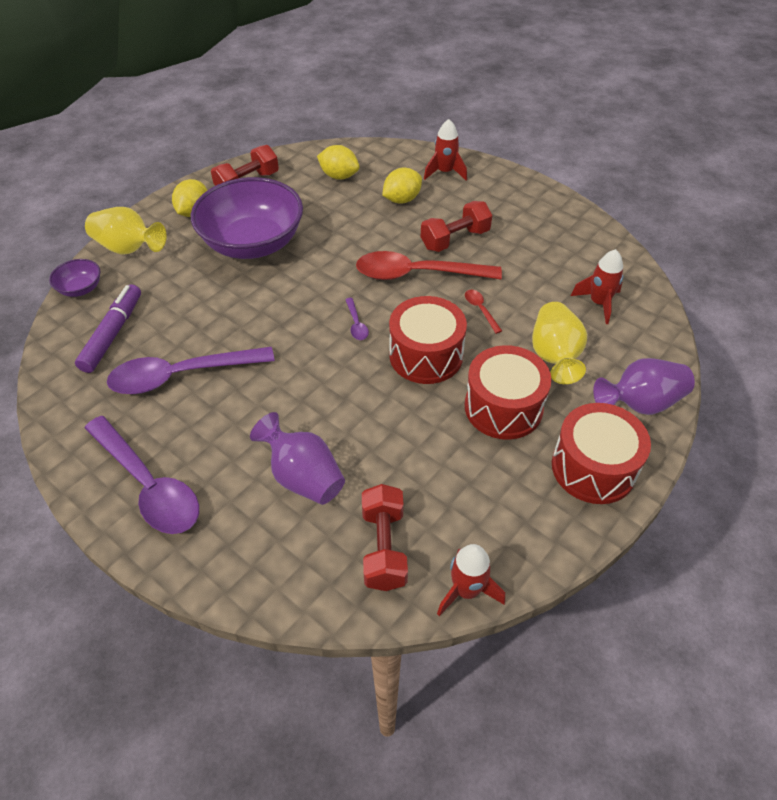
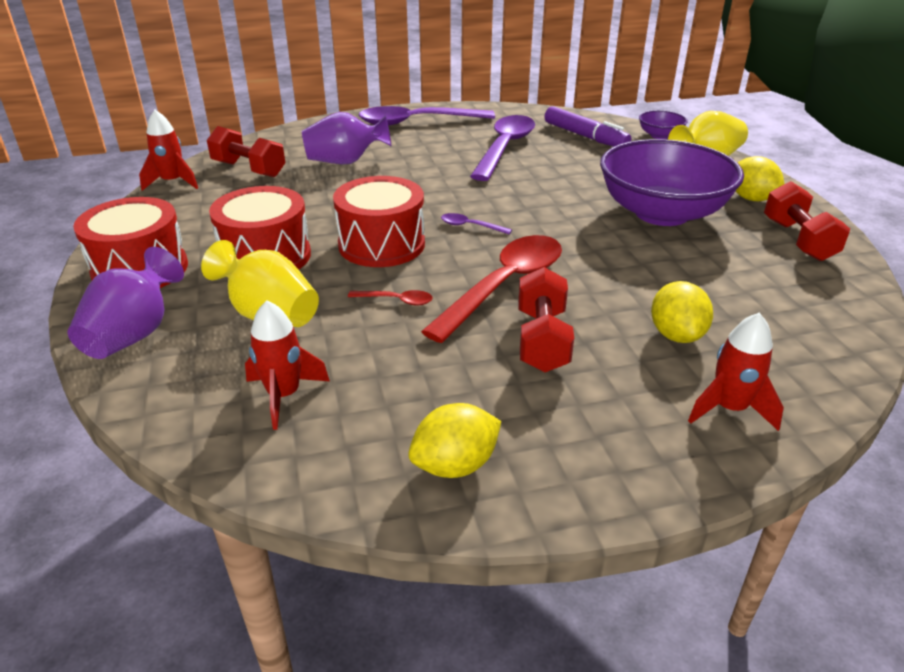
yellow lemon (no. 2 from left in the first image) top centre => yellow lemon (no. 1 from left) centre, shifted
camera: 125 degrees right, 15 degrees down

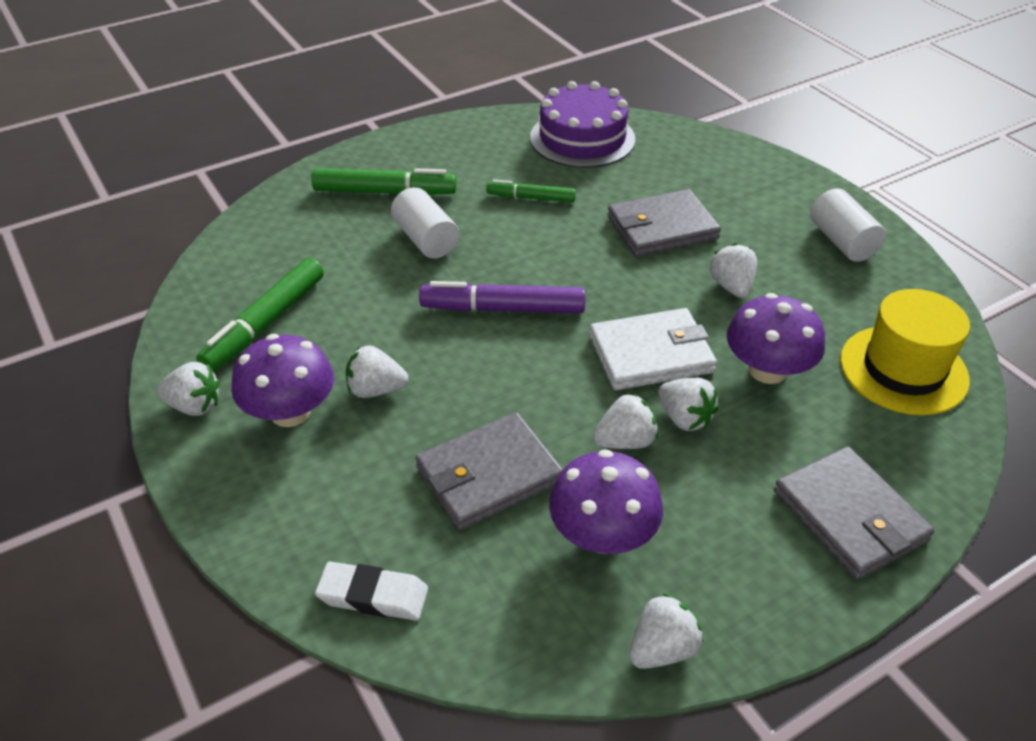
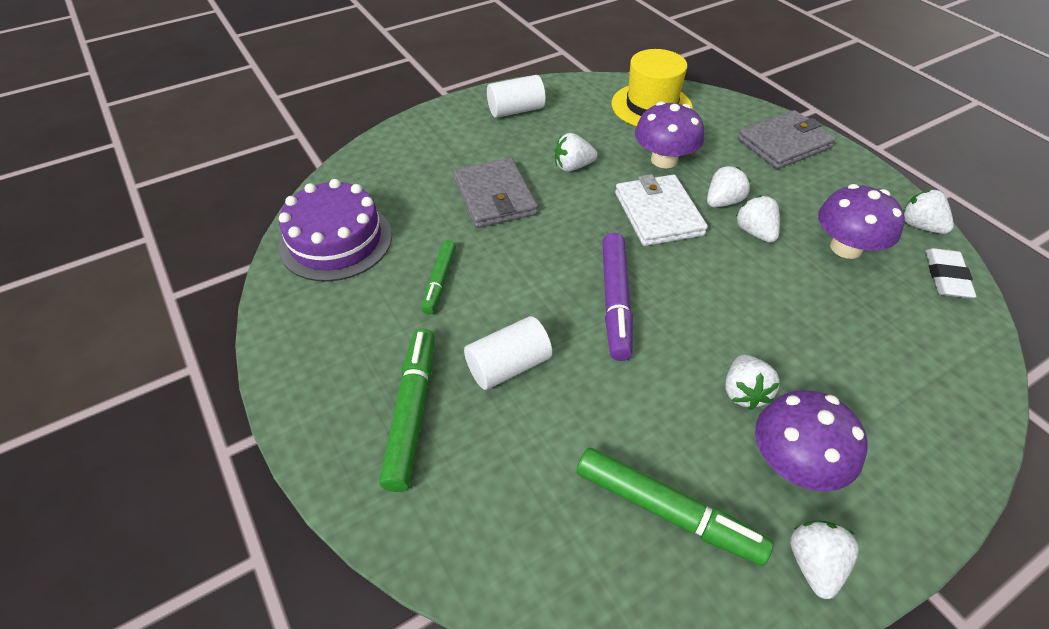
white eraser bottom centre => white eraser middle right, shifted
grey wallet (no. 1 from left) centre => nothing
camera: 90 degrees left, 5 degrees up

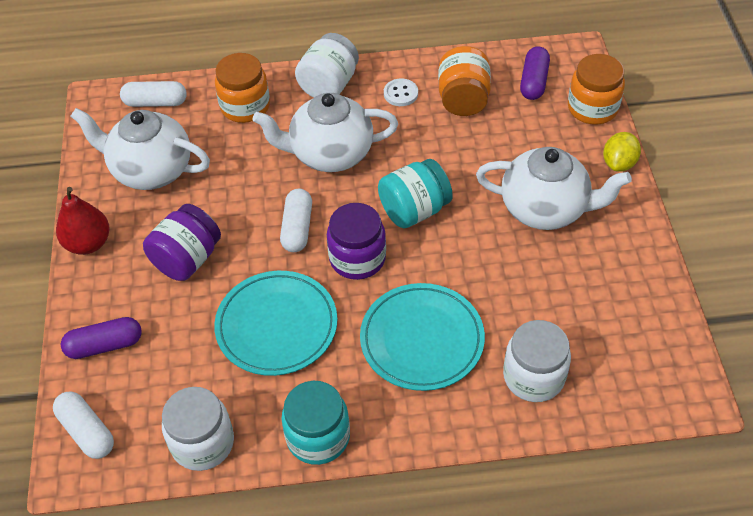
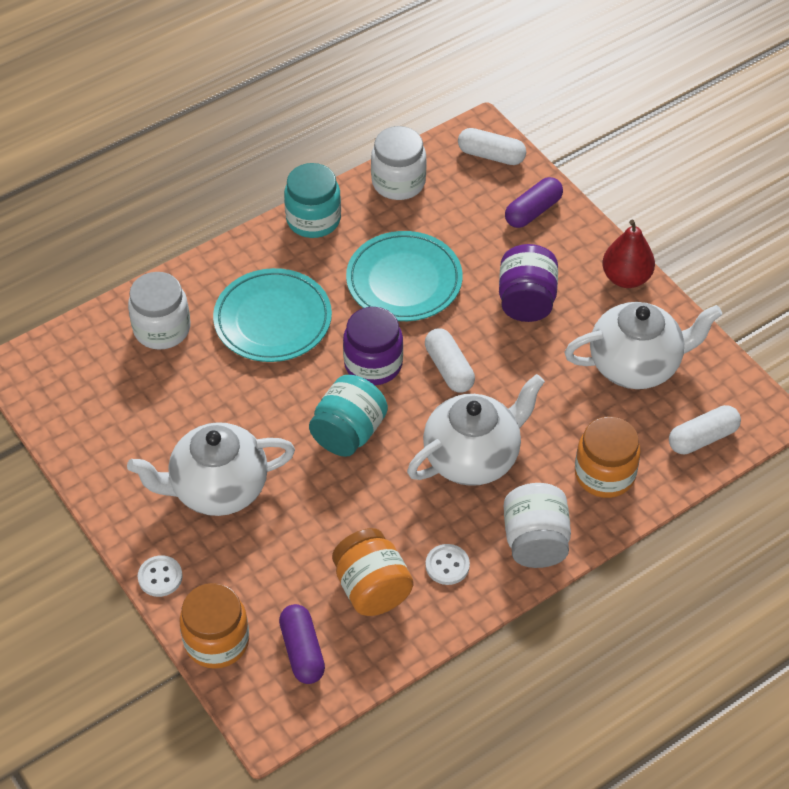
yellow lemon top right => white button (no. 1 from left) bottom left
camera: 150 degrees right, 0 degrees up

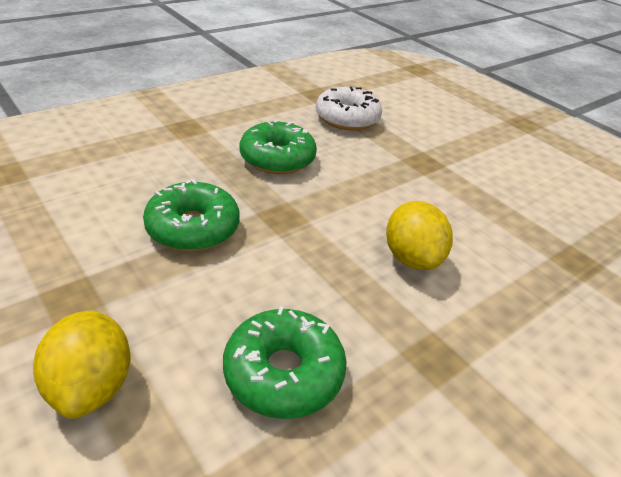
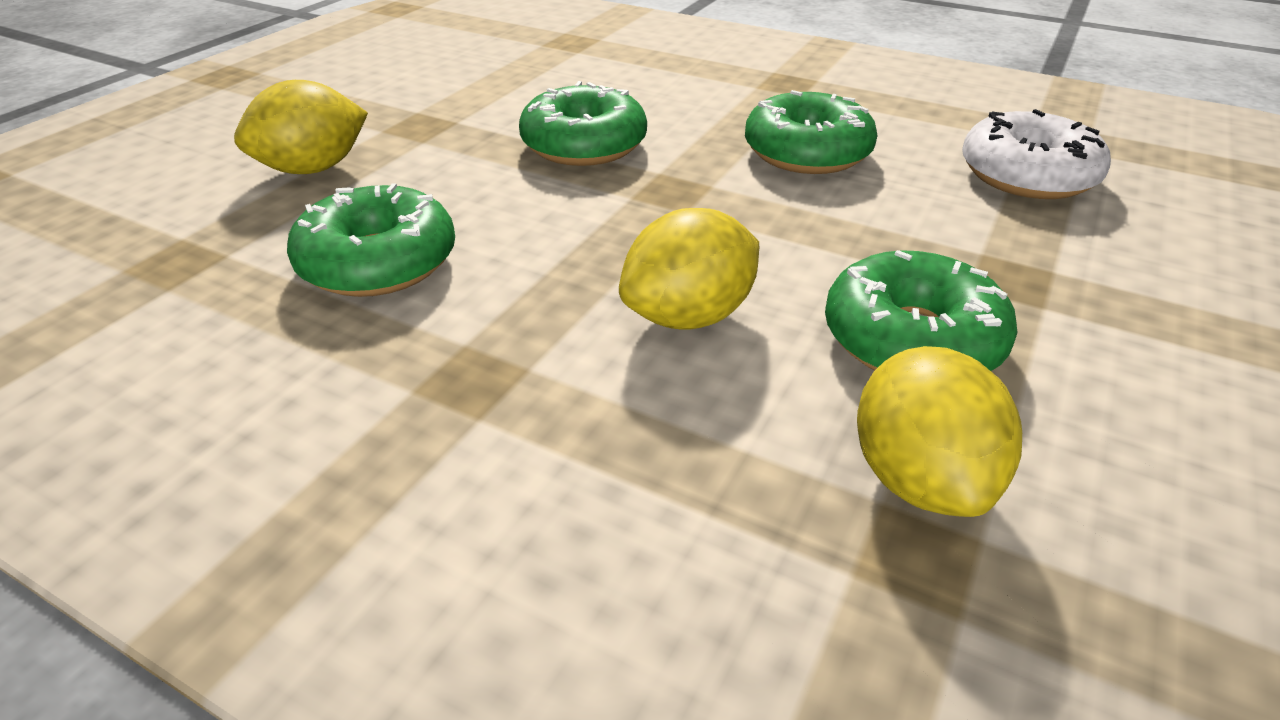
nothing => green donut (no. 4 from left) middle right
nothing => yellow lemon (no. 3 from left) middle right
camera: 70 degrees right, 0 degrees up

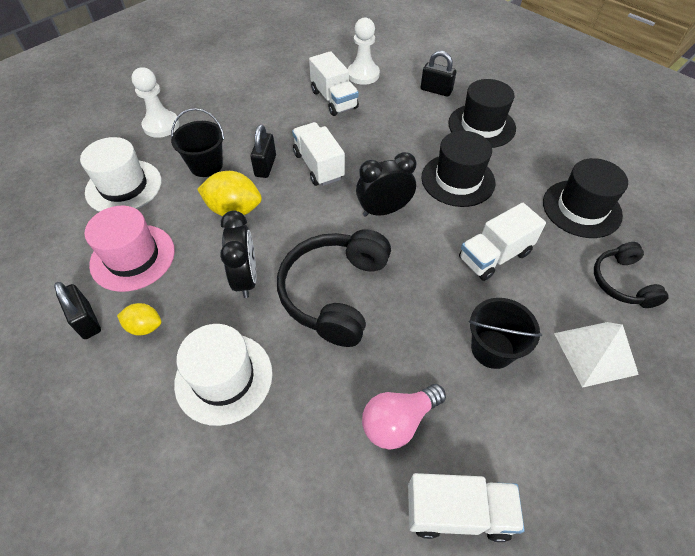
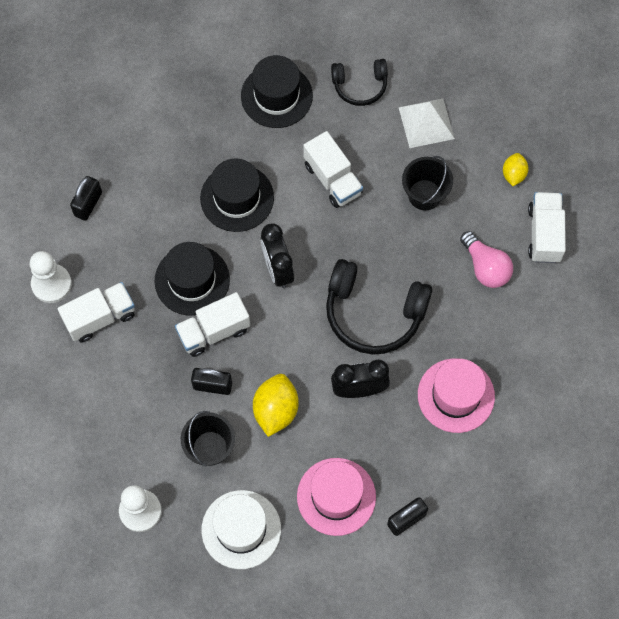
yellow lemon (no. 1 from left in the first image) middle left => yellow lemon (no. 2 from left) top right, shifted
white hat (no. 2 from left) bottom left => pink hat (no. 2 from left) middle right
black hat (no. 2 from left in the first image) top right => black hat (no. 1 from left) middle left, shifted
camera: 90 degrees left, 15 degrees up

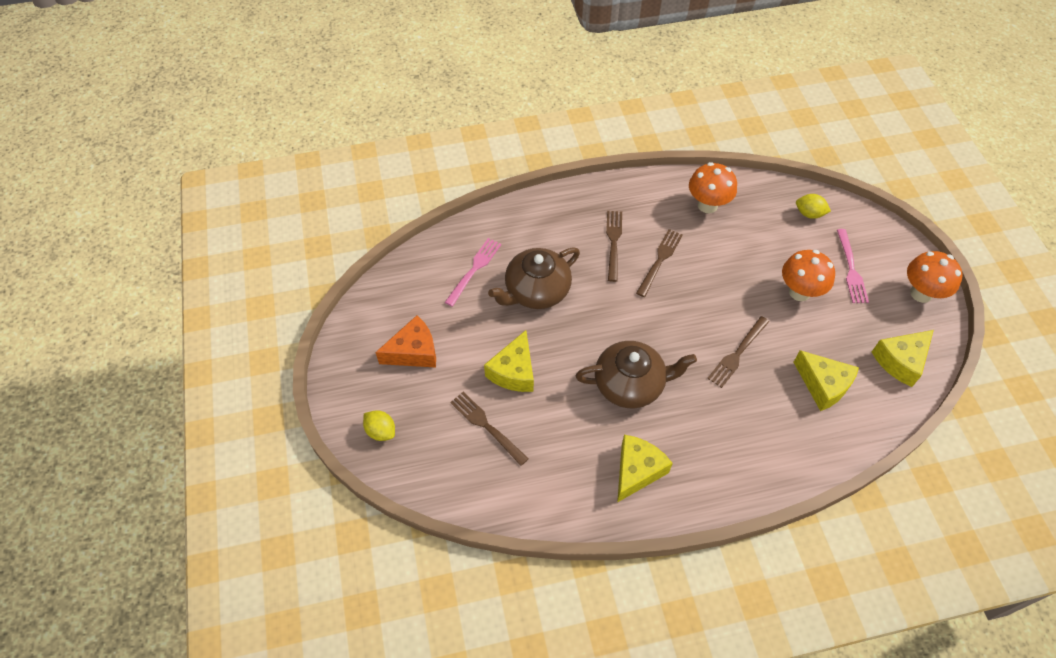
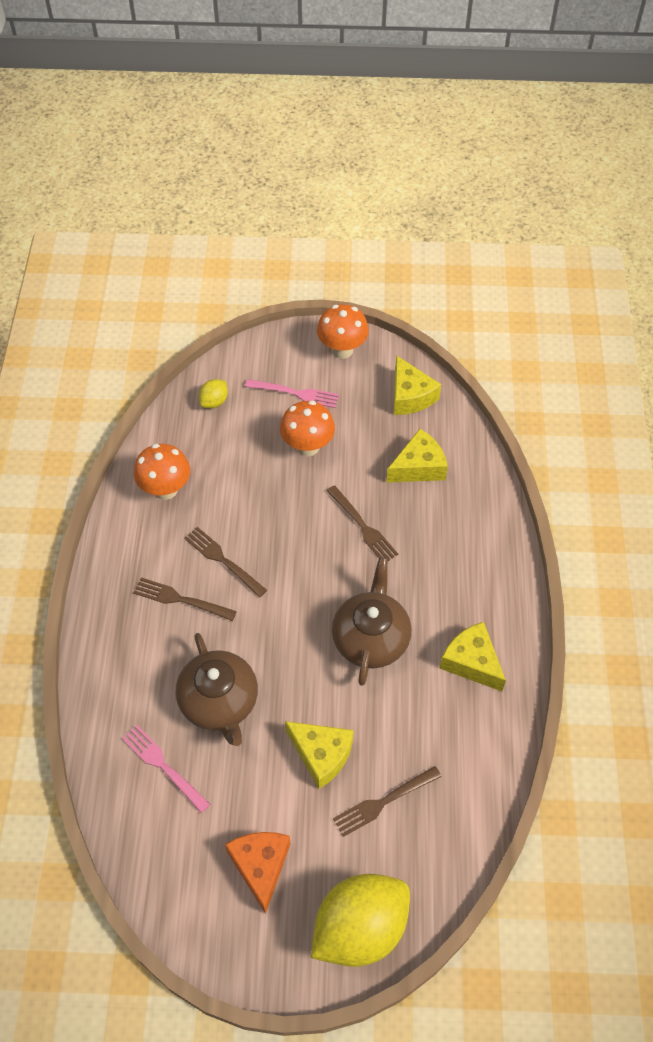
yellow lemon (no. 1 from left in the first image) centre => yellow lemon (no. 2 from left) bottom centre, x2.30
camera: 75 degrees left, 0 degrees up

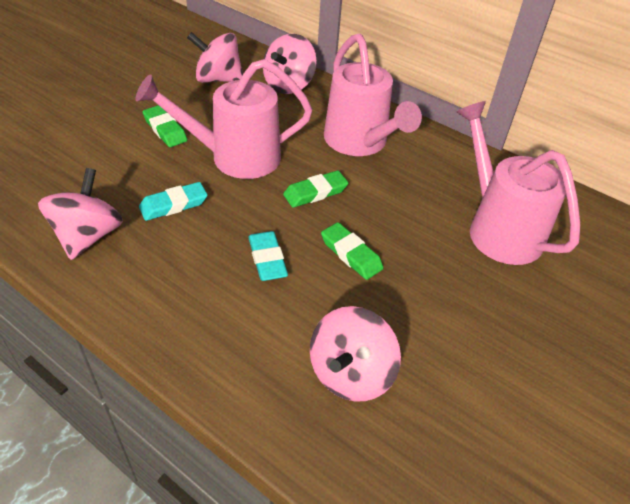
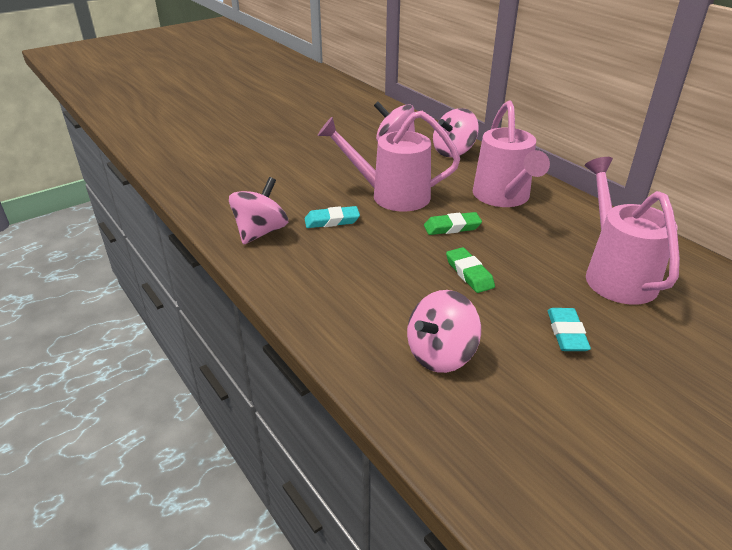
green eraser (no. 1 from left) top left => nothing
turquoise eraser (no. 2 from left) centre => turquoise eraser (no. 2 from left) middle right, shifted
camera: 20 degrees right, 10 degrees down

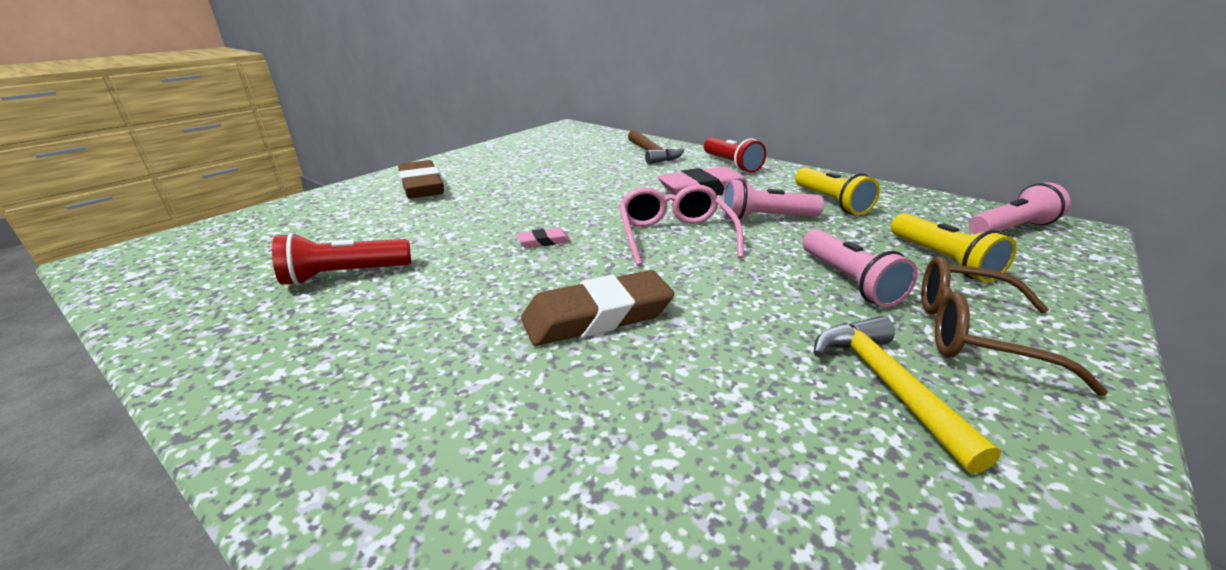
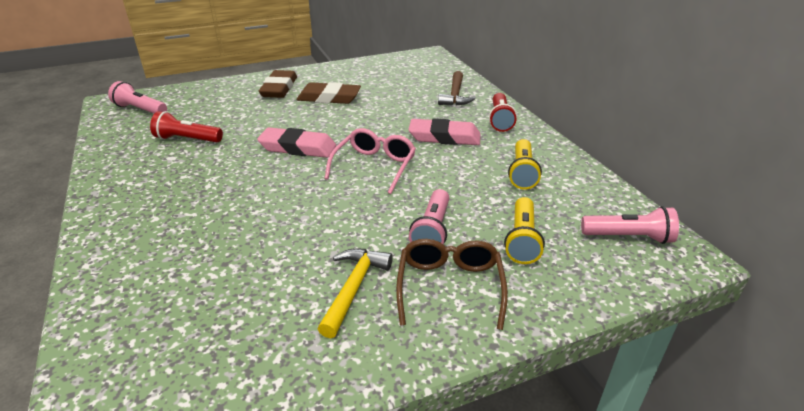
pink eraser (no. 1 from left) centre, x2.19
brown eraser (no. 2 from left) centre => brown eraser (no. 2 from left) top centre, shifted
pink flashlight (no. 1 from left) centre => pink flashlight (no. 1 from left) top left, shifted
brown glasses middle right => brown glasses bottom centre, 45 degrees clockwise
camera: 30 degrees right, 5 degrees up

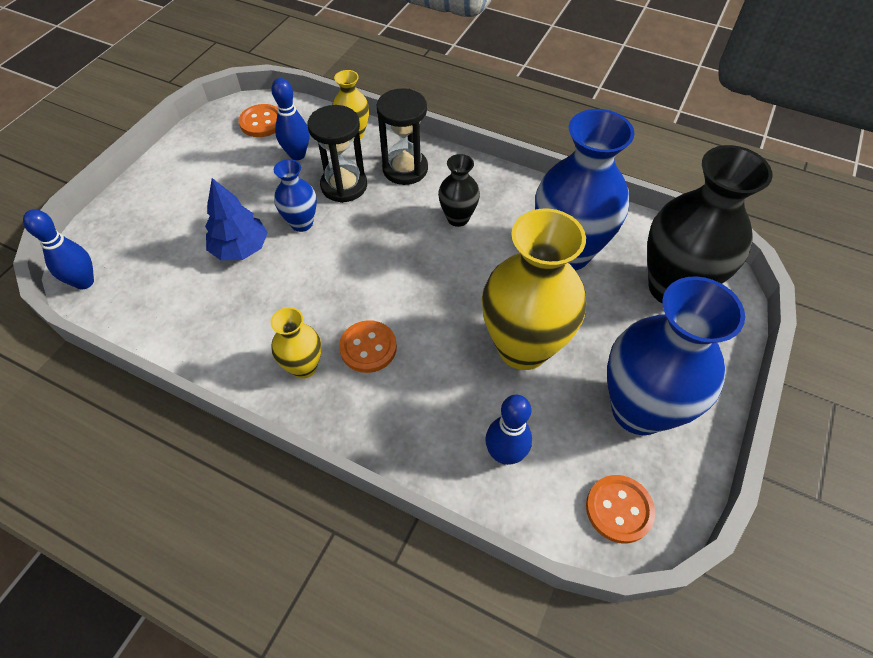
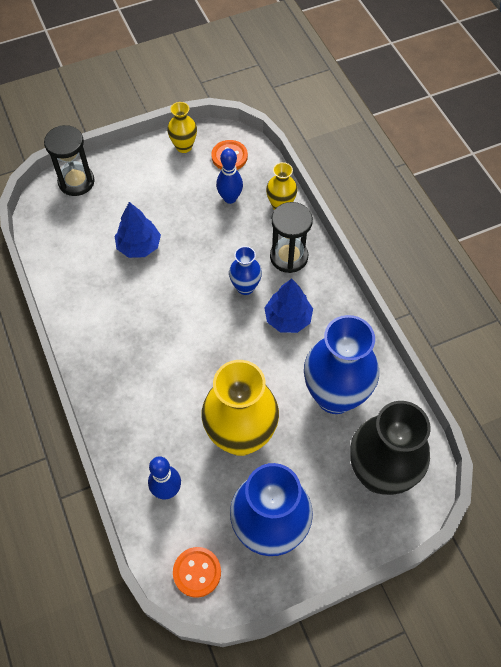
blue bowling pin (no. 1 from left) middle left => nothing
yellow vase (no. 1 from left) centre => yellow vase (no. 1 from left) top centre, shifted
blue vase (no. 1 from left) top centre => blue vase (no. 1 from left) centre, shifted
black hourglass (no. 1 from left) top centre => black hourglass (no. 1 from left) top left, shifted
orange button (no. 2 from left) centre => nothing
black vase (no. 1 from left) top centre => blue tree (no. 2 from left) centre
camera: 40 degrees right, 5 degrees up

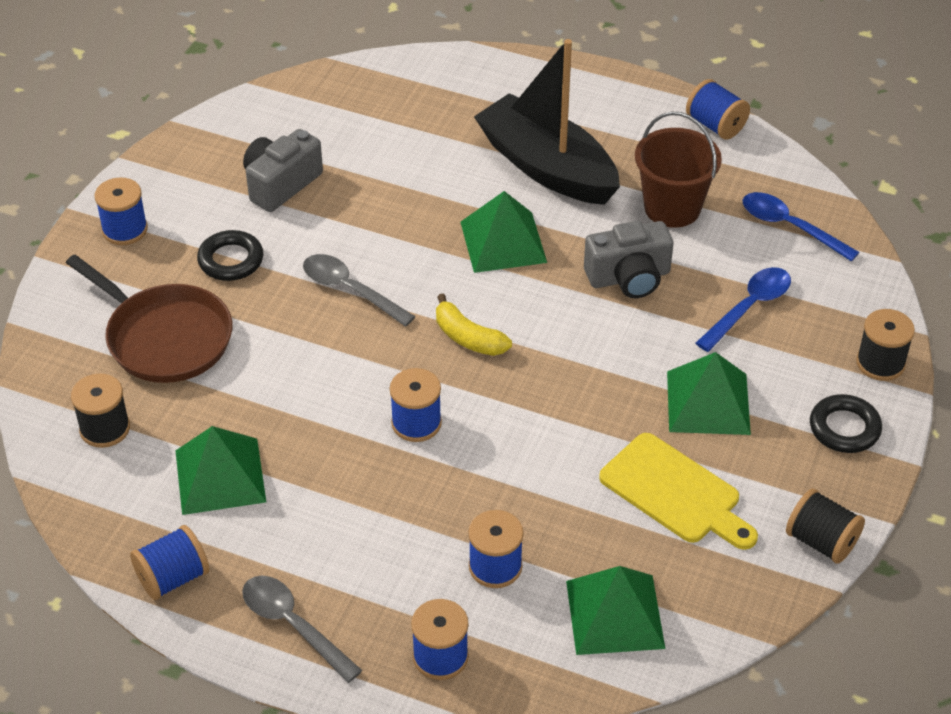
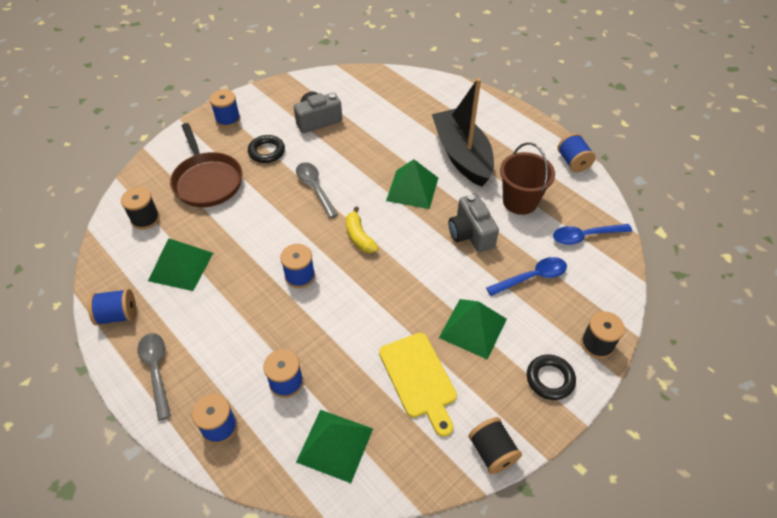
grey camera (no. 2 from left) centre, 60 degrees clockwise
blue spoon (no. 2 from left) top right => blue spoon (no. 2 from left) middle right, 75 degrees counterclockwise
camera: 25 degrees right, 5 degrees up

